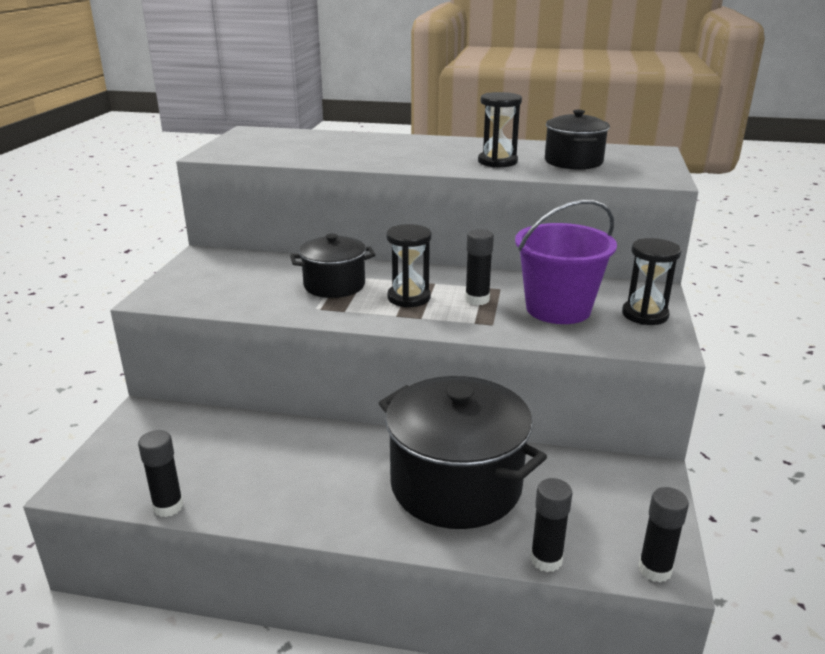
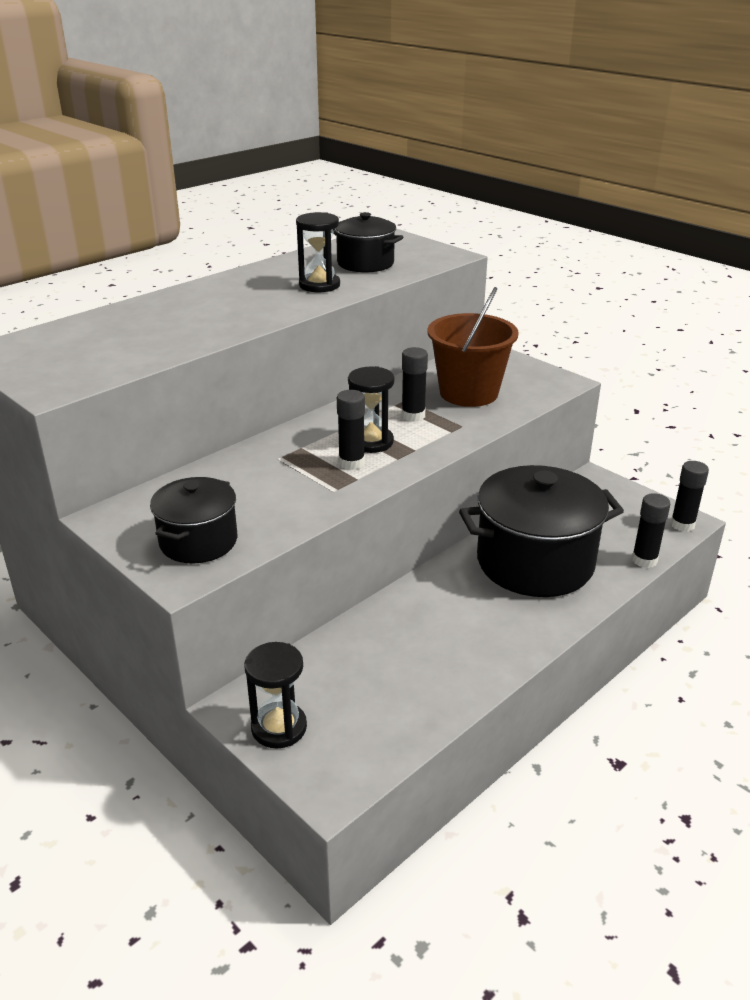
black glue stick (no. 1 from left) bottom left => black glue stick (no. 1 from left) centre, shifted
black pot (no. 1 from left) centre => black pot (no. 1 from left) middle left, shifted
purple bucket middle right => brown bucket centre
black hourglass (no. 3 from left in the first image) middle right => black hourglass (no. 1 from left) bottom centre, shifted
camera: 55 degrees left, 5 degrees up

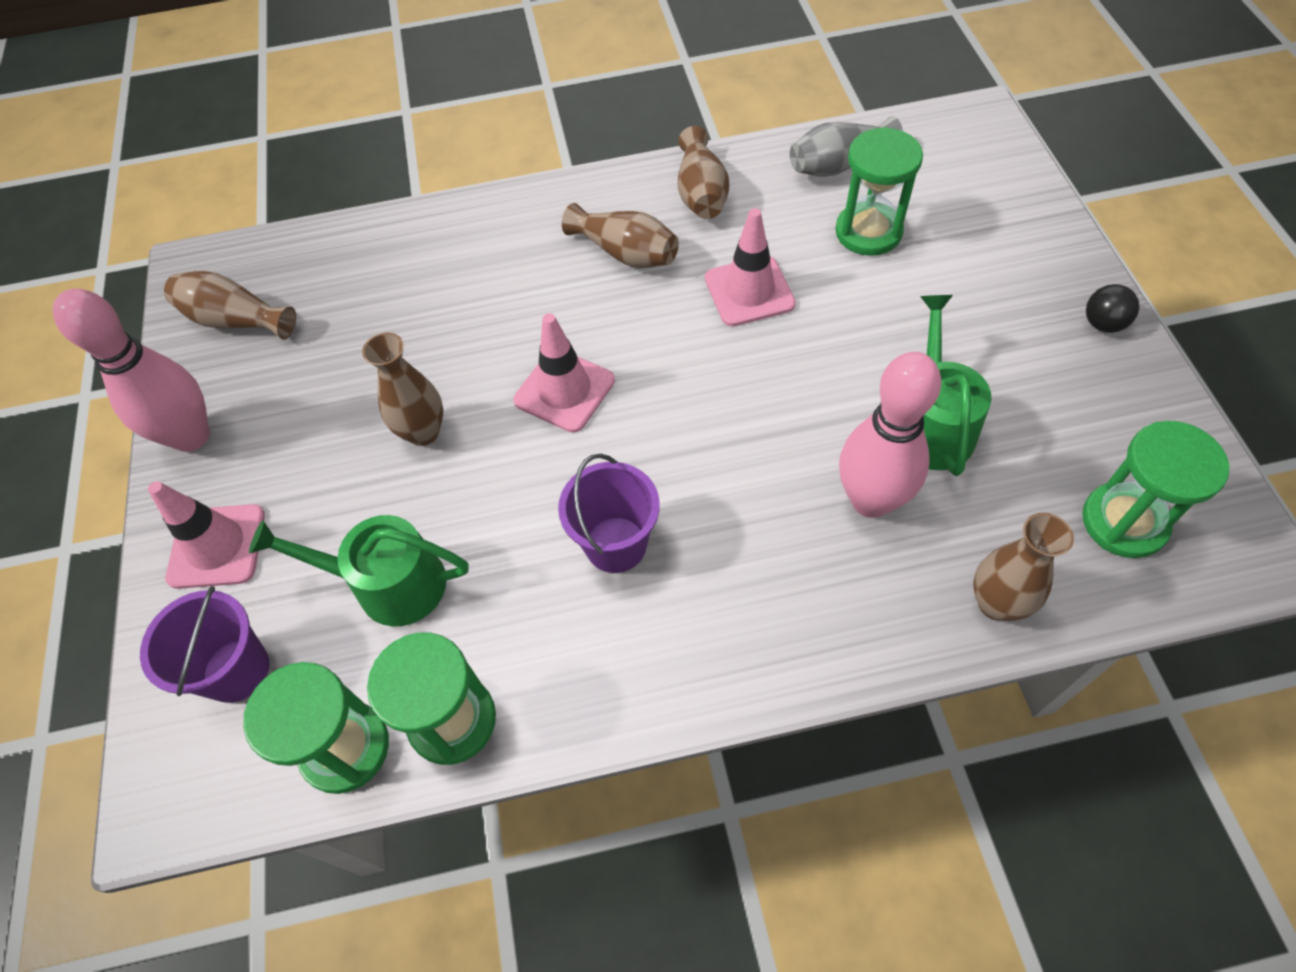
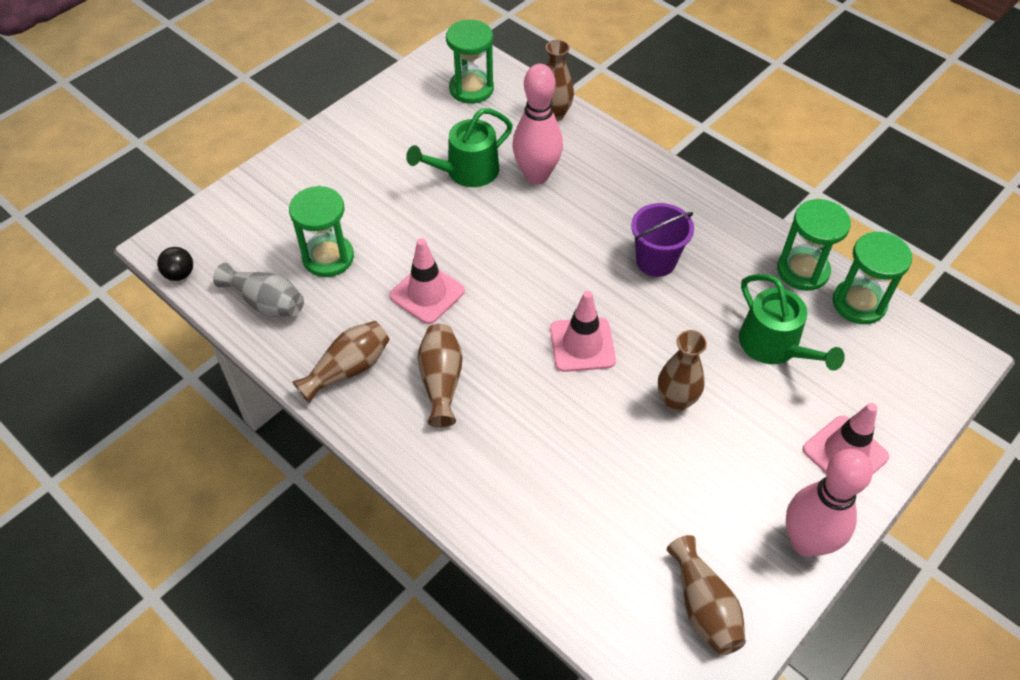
purple bucket (no. 1 from left) middle left => nothing
black ball top right => black ball middle left, shifted
camera: 130 degrees left, 5 degrees down

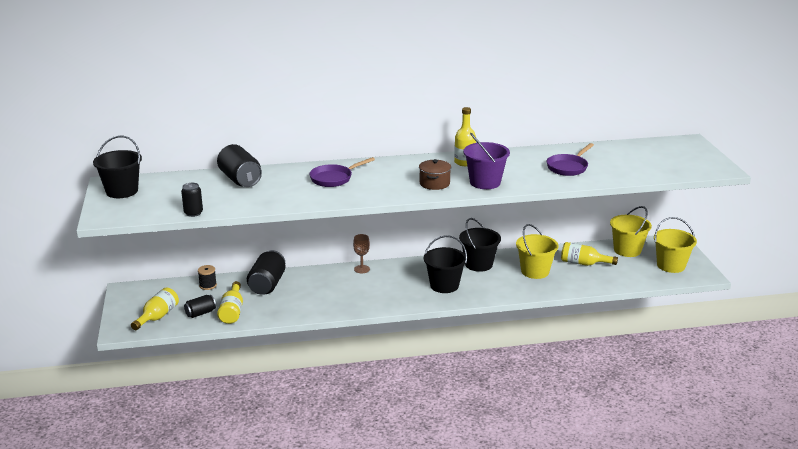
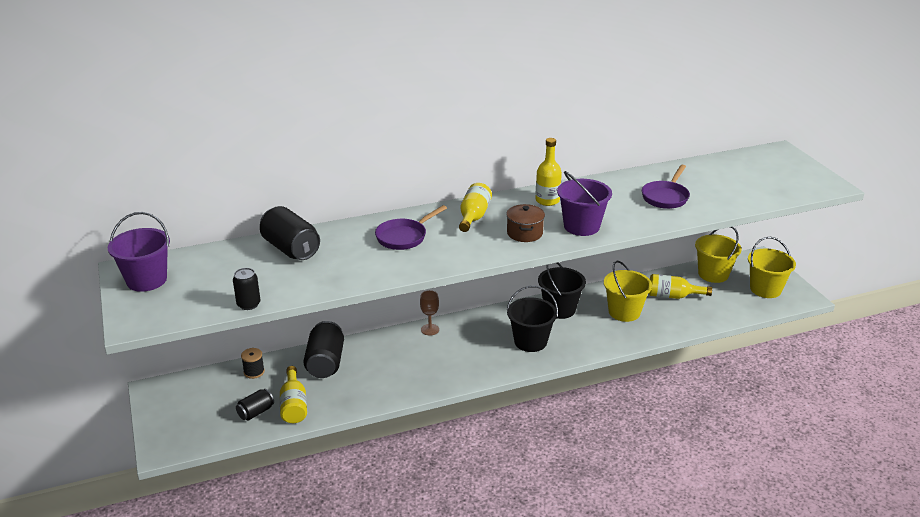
black bucket (no. 1 from left) middle left => purple bucket (no. 1 from left) middle left
yellow bottle (no. 1 from left in the first image) bottom left => yellow bottle (no. 2 from left) centre, shifted
camera: 10 degrees left, 5 degrees up

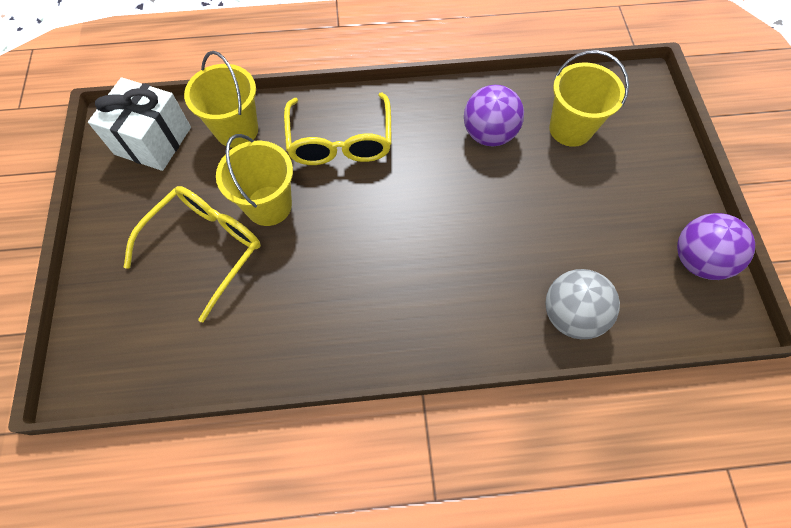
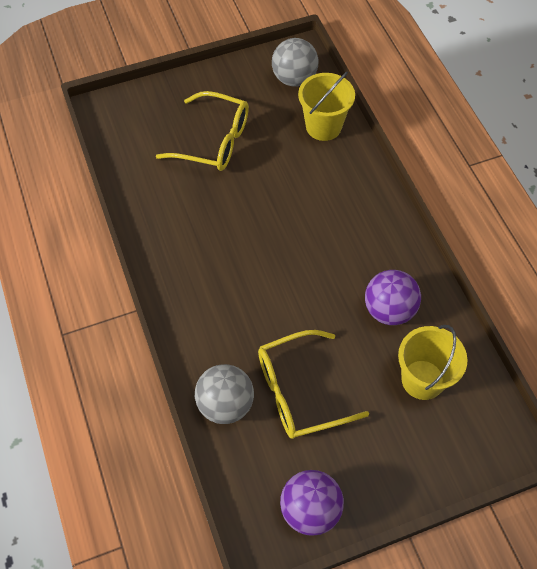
white gift top left => grey ball (no. 2 from left) top centre
yellow bucket (no. 2 from left) middle left => nothing
yellow glasses (no. 2 from left) top centre => yellow glasses (no. 2 from left) bottom centre, shifted
camera: 75 degrees right, 5 degrees down

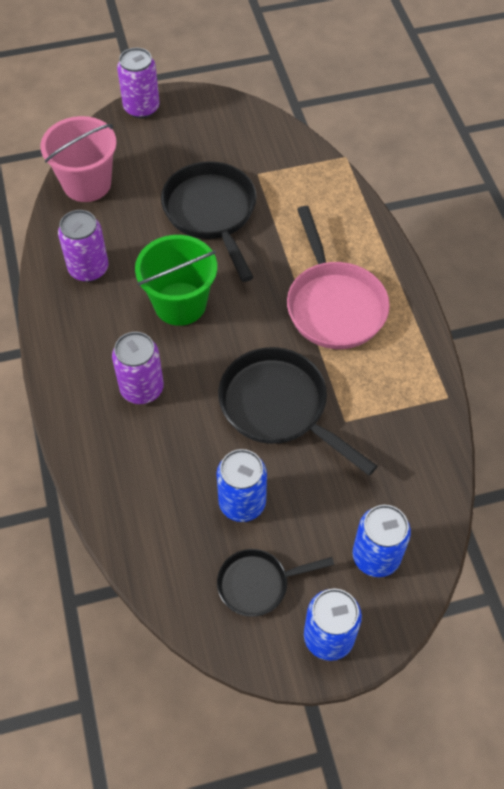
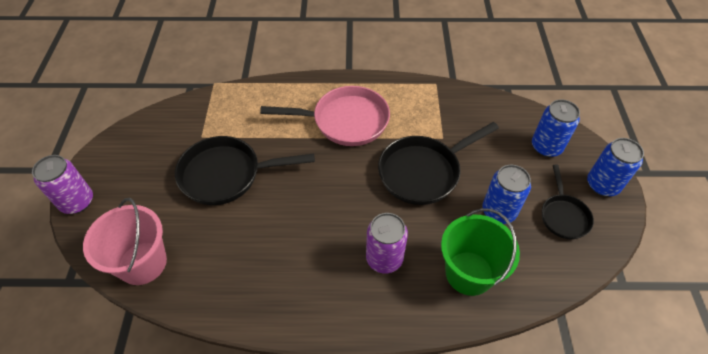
purple can (no. 1 from left) top left => nothing
green bucket centre => green bucket bottom right, shifted
camera: 75 degrees left, 5 degrees down

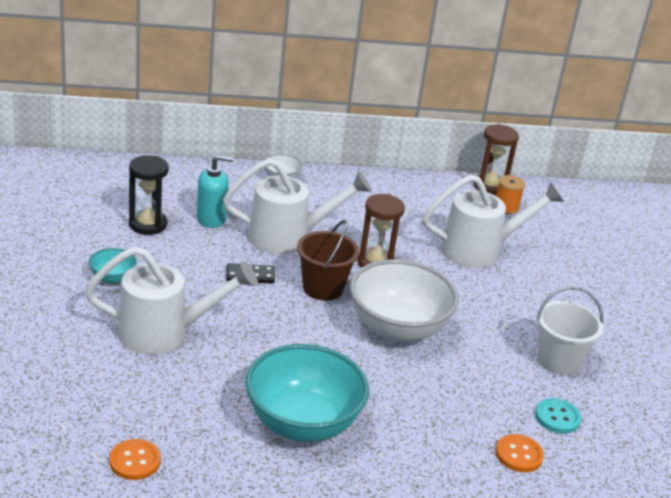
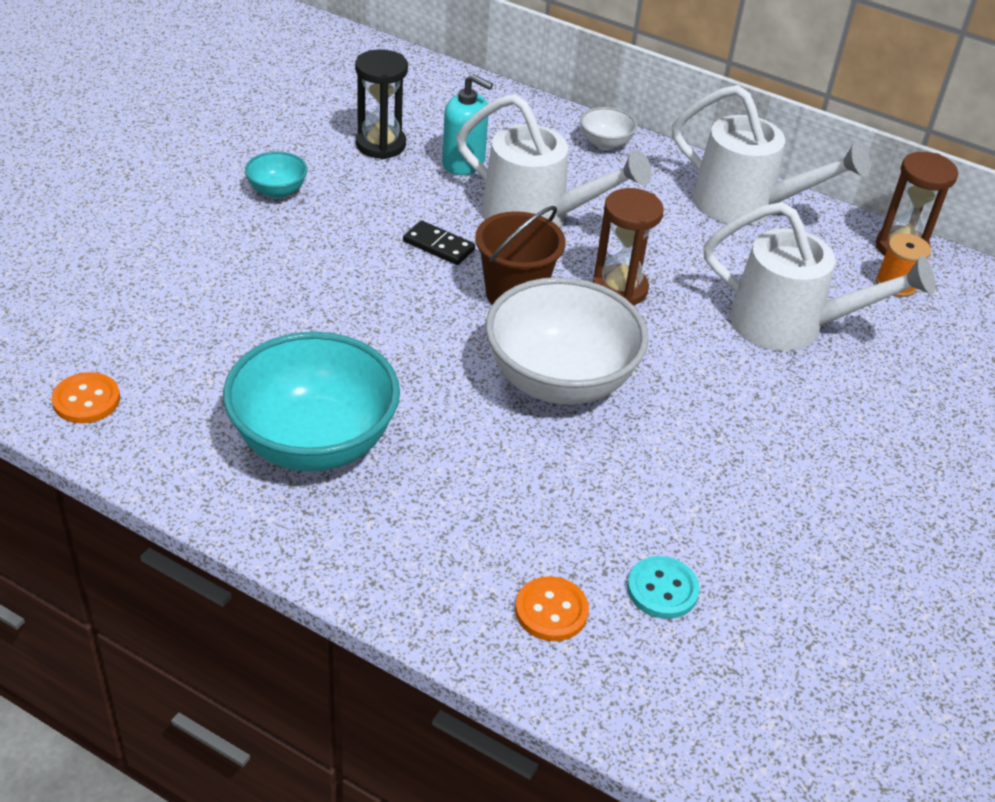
white watering can (no. 1 from left in the first image) middle left => white watering can (no. 2 from left) top right, shifted
white bucket middle right => nothing
camera: 35 degrees right, 10 degrees up

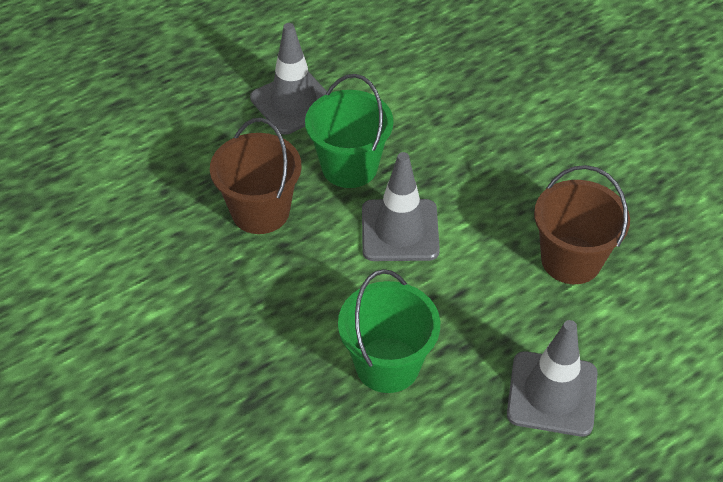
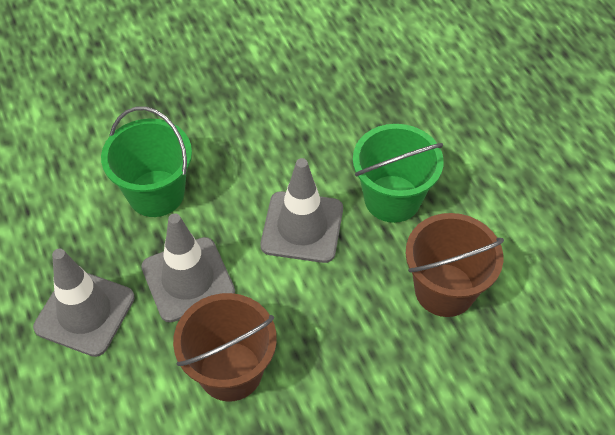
brown bucket (no. 1 from left in the first image) centre => brown bucket (no. 2 from left) middle right, shifted
grey traffic cone (no. 1 from left in the first image) top centre => grey traffic cone (no. 2 from left) middle left, shifted
camera: 100 degrees right, 5 degrees up

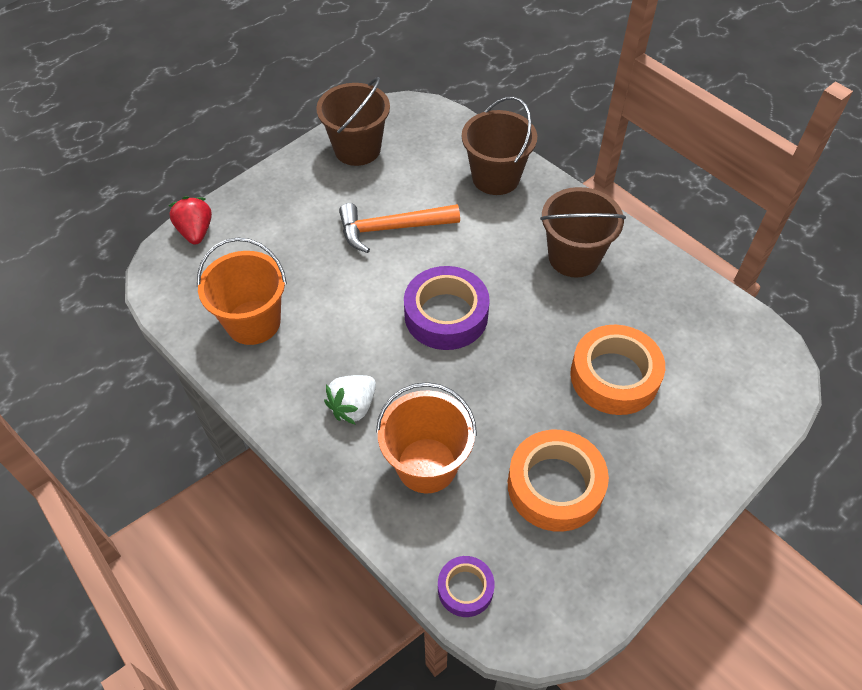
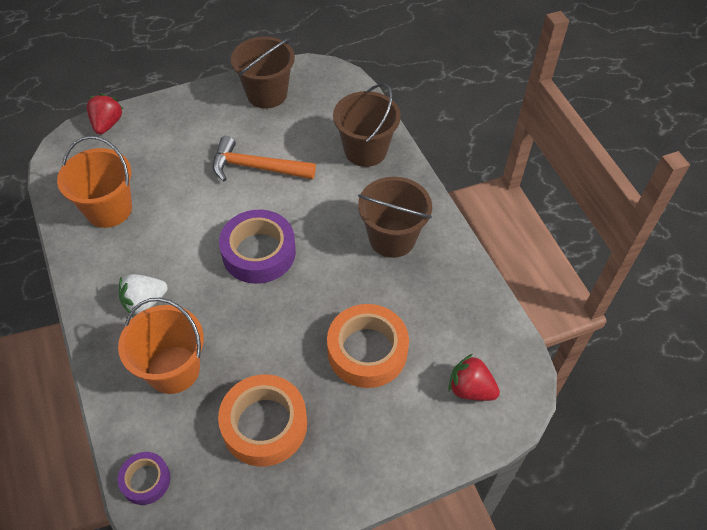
nothing => red strawberry (no. 2 from left) bottom right
camera: 20 degrees right, 0 degrees up

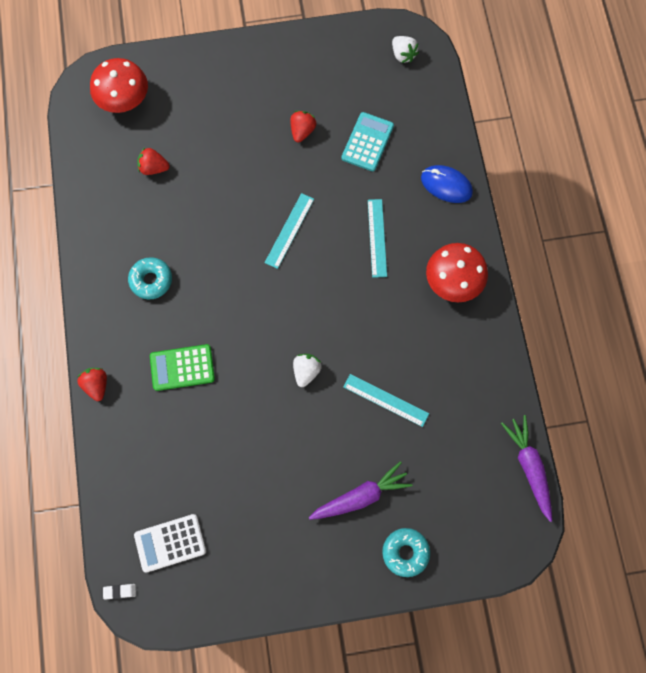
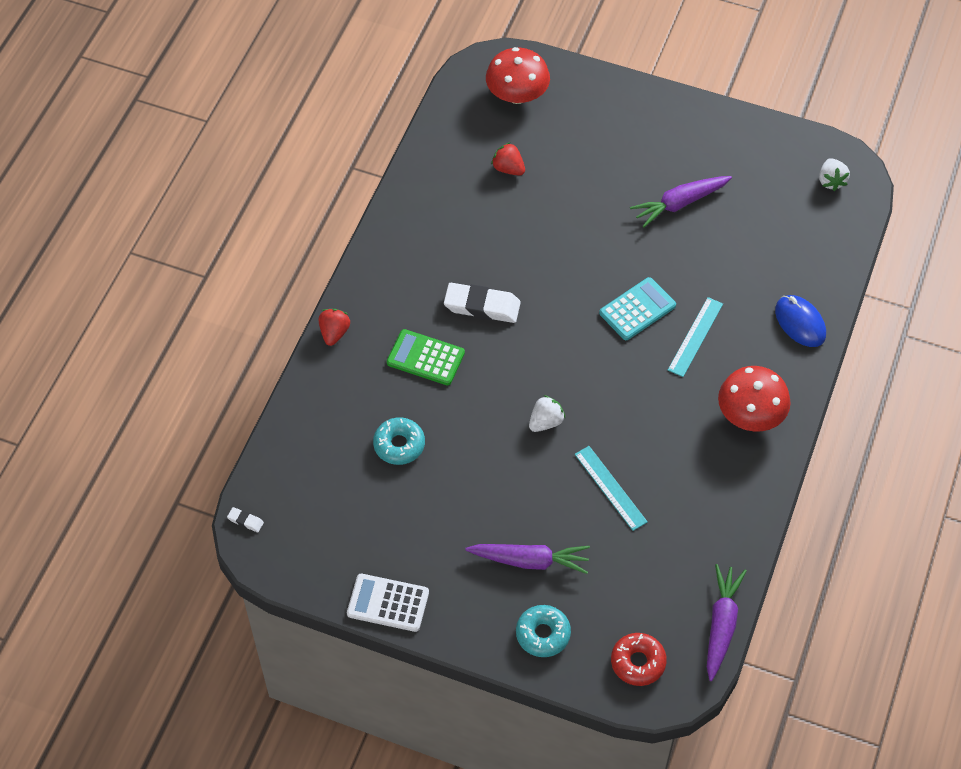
turquoise donut (no. 1 from left) middle left => turquoise donut (no. 1 from left) centre, shifted
white calculator bottom left => white calculator bottom centre, shifted
turquoise ruler (no. 1 from left) centre => nothing
red strawberry (no. 3 from left) top centre => purple carrot (no. 2 from left) top right
turquoise calculator top centre => turquoise calculator centre, shifted
nothing => white eraser (no. 2 from left) centre
nothing => red donut bottom centre
camera: 30 degrees right, 15 degrees down

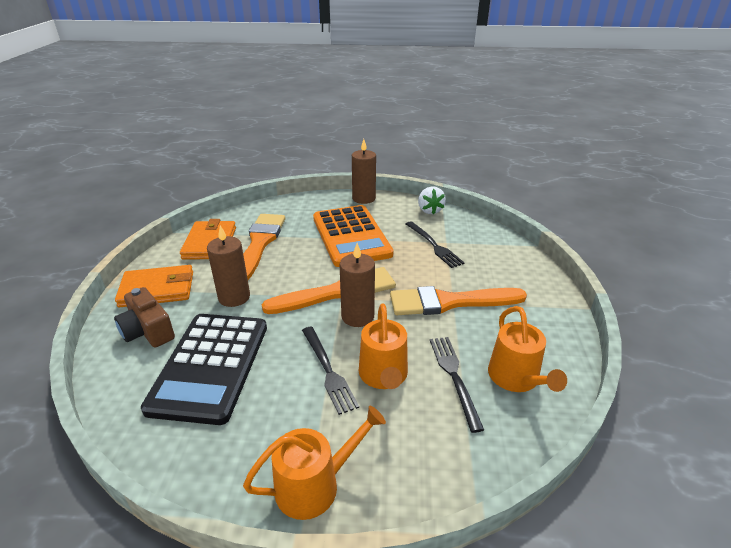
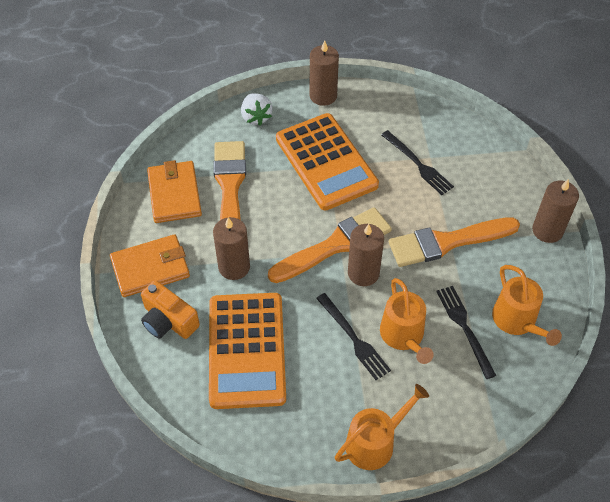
brown camera middle left => orange camera middle left
black calculator bottom left => orange calculator (no. 1 from left) bottom centre
white strawberry centre => white strawberry top centre, shifted
nothing => brown candle (no. 4 from left) middle right
camera: 10 degrees left, 20 degrees up

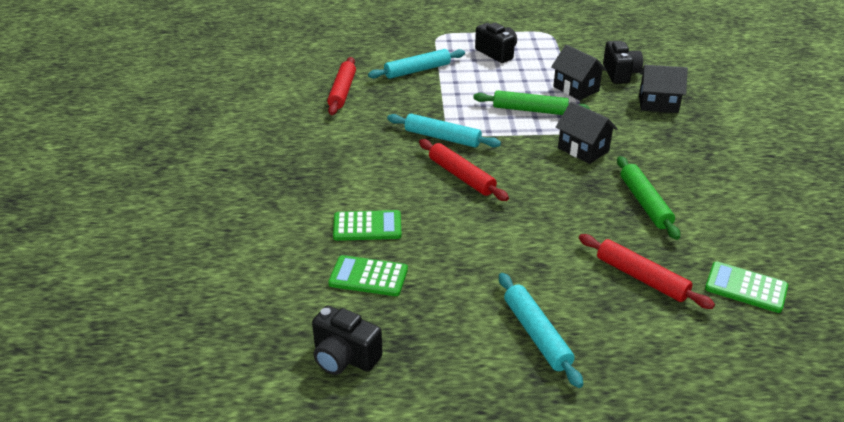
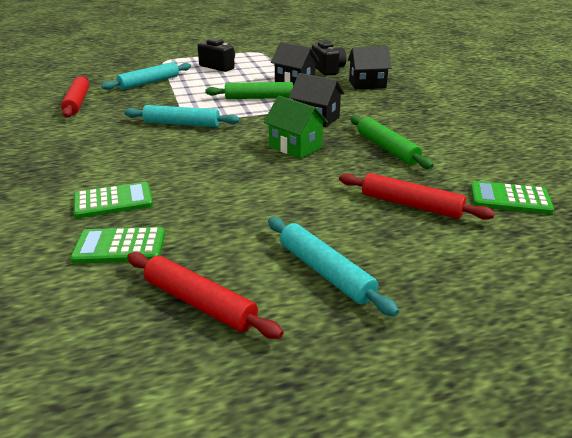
black camera (no. 1 from left) bottom centre => nothing
red rolling pin (no. 2 from left) centre => red rolling pin (no. 2 from left) bottom centre, shifted
nothing => green house top centre
camera: 15 degrees left, 5 degrees down

